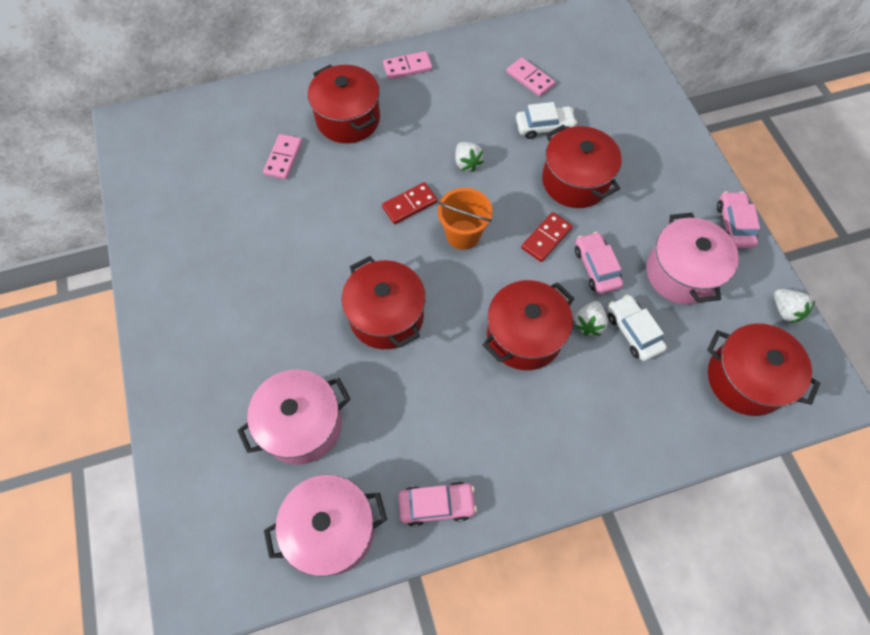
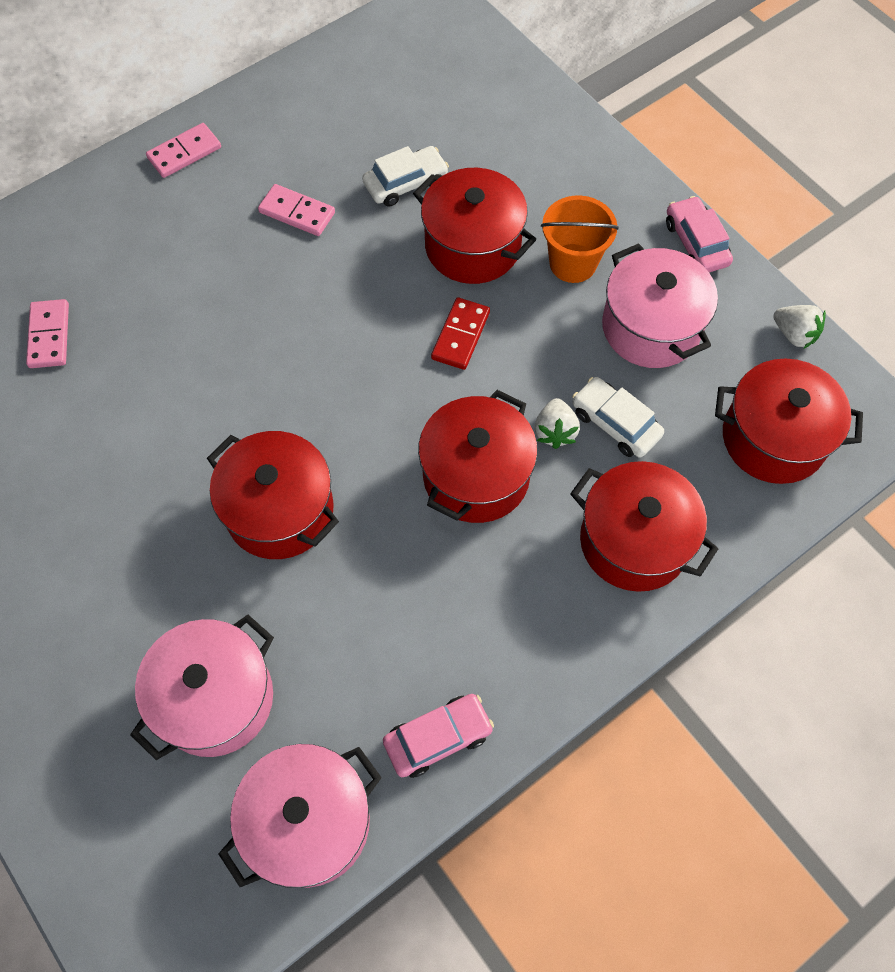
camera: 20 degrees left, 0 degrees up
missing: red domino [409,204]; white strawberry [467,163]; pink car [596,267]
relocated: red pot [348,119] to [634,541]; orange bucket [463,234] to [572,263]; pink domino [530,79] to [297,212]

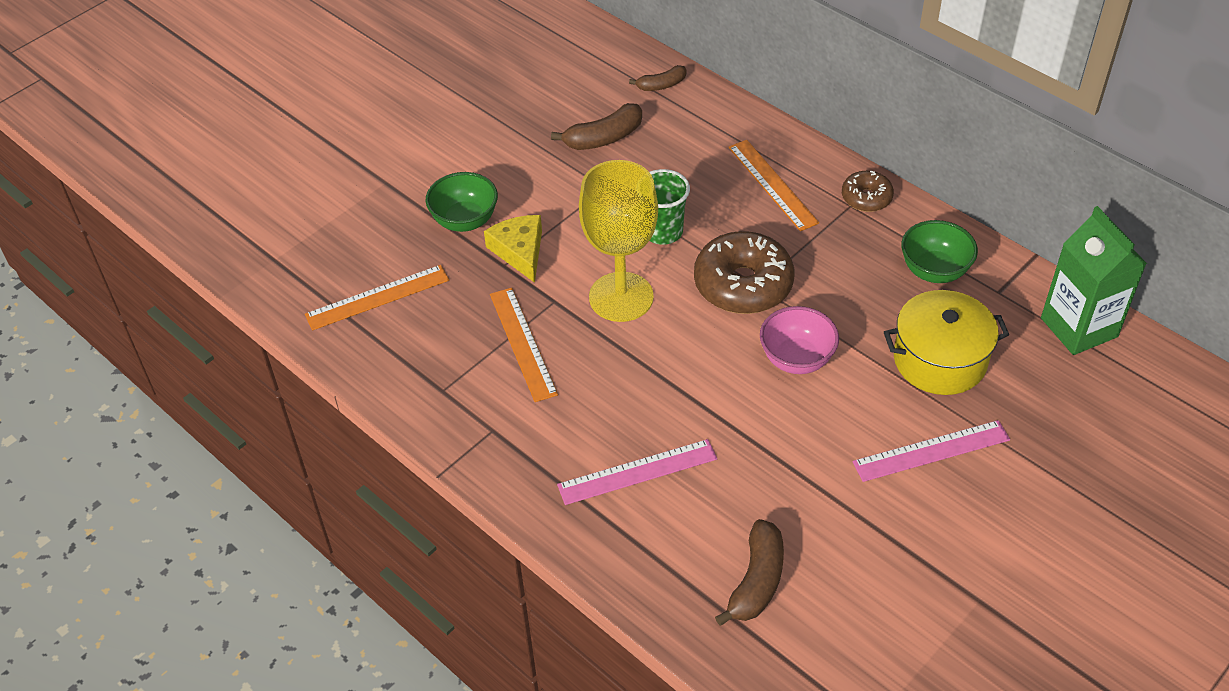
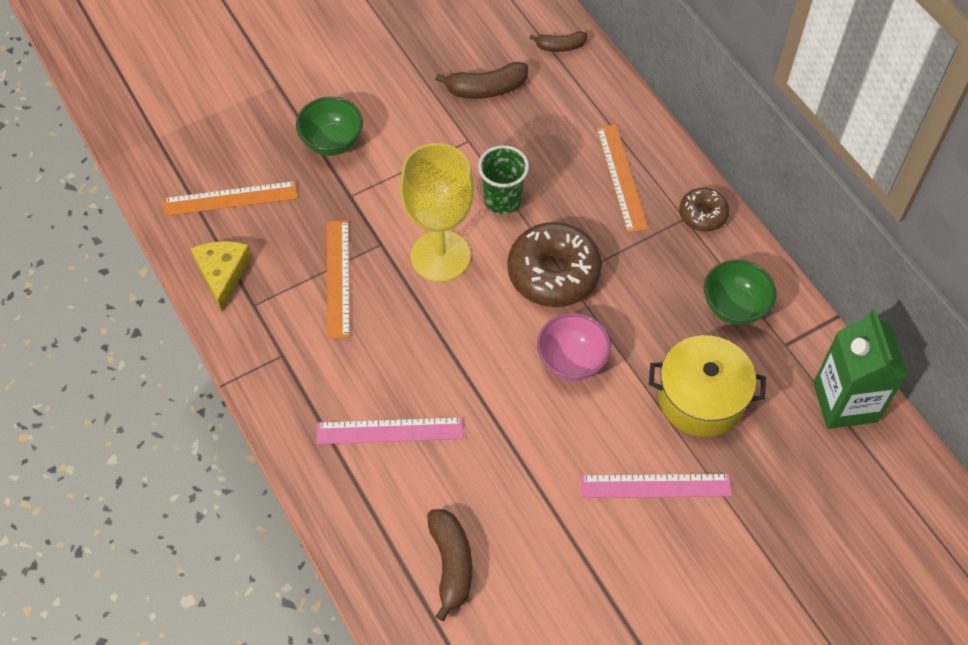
camera: 15 degrees right, 10 degrees up
relocated: yellow cheese [520,251] to [222,273]
spun: brown banana [756,581] = [451,564] 45 degrees counterclockwise

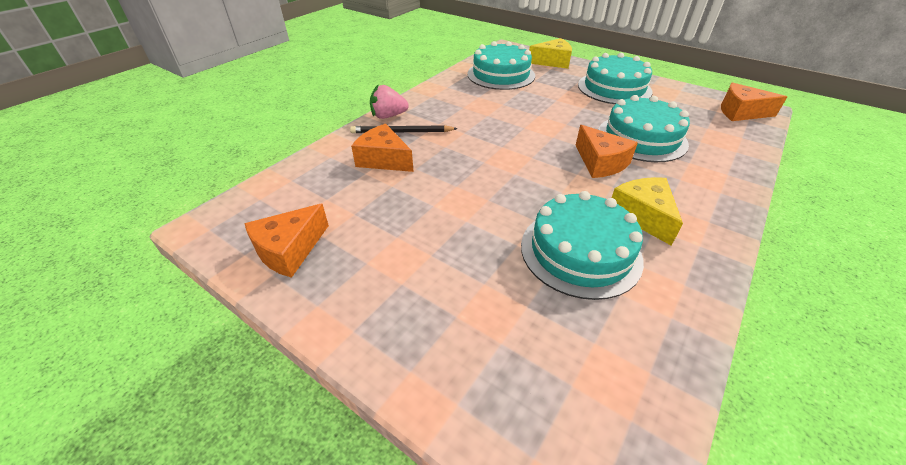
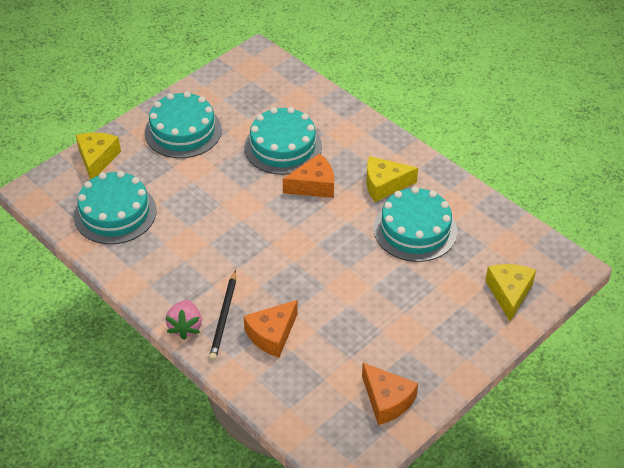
camera: 80 degrees left, 5 degrees up
missing: orange cheese [740,112]
appeared: yellow cheese [509,293]

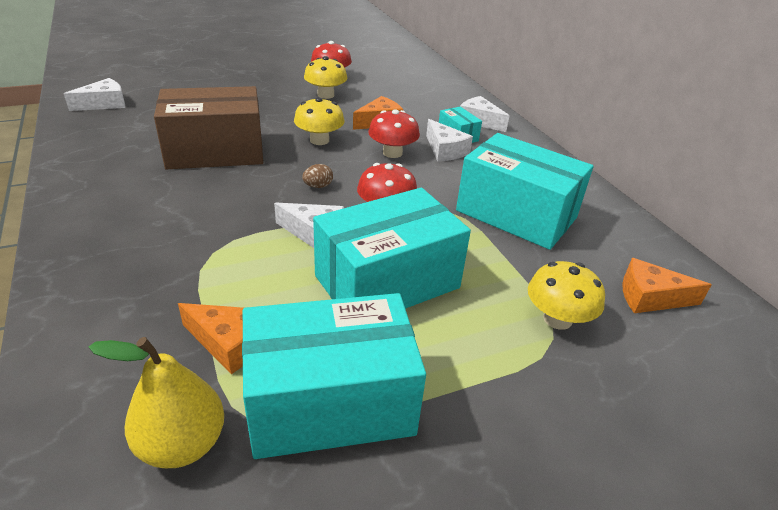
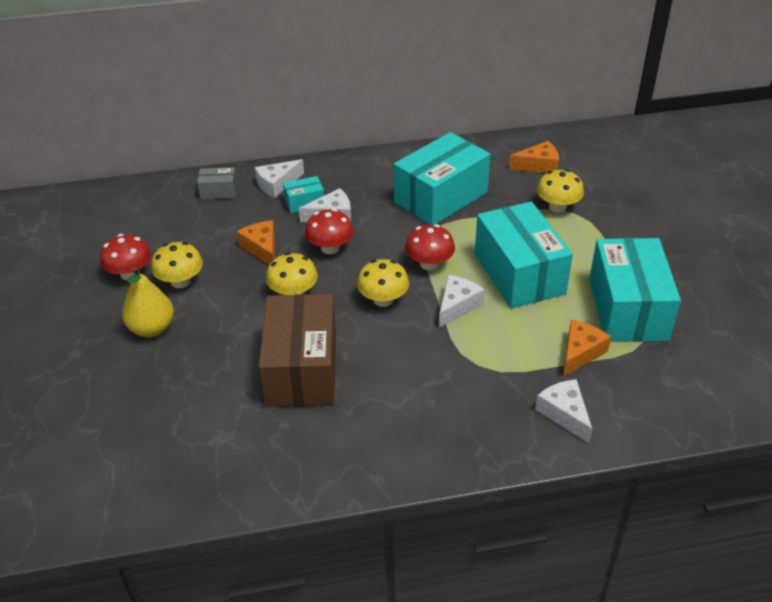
camera: 75 degrees left, 5 degrees up
appeared: grey box [218,191]
relocated: white cheese [104,104] to [564,414]; yellow pear [182,444] to [152,328]
exchanged: brown egg [318,186] to yellow mushroom [383,299]
spun: orange cheese [650,297] = [538,165] 120 degrees counterclockwise

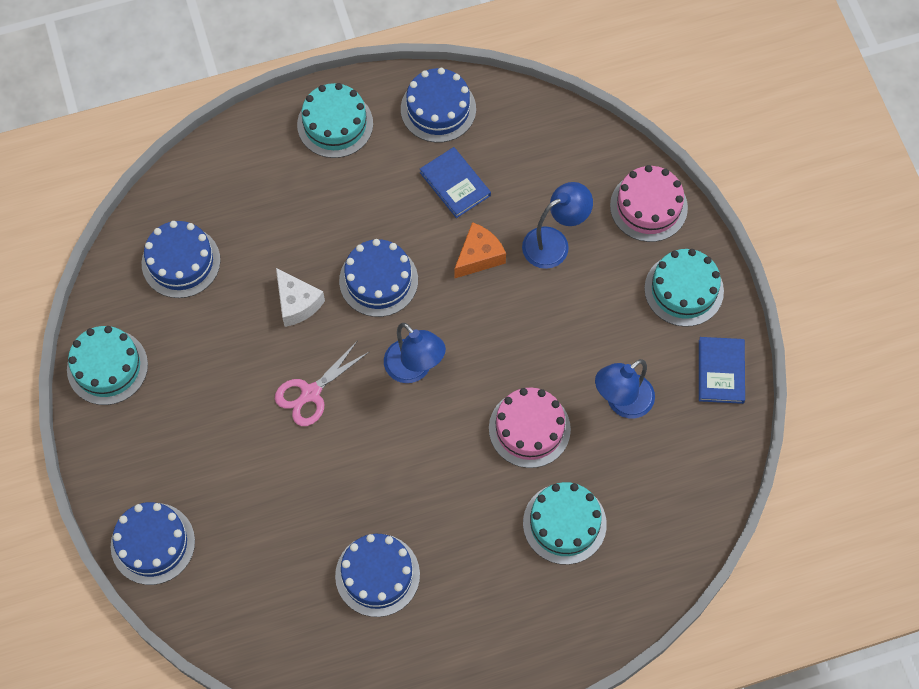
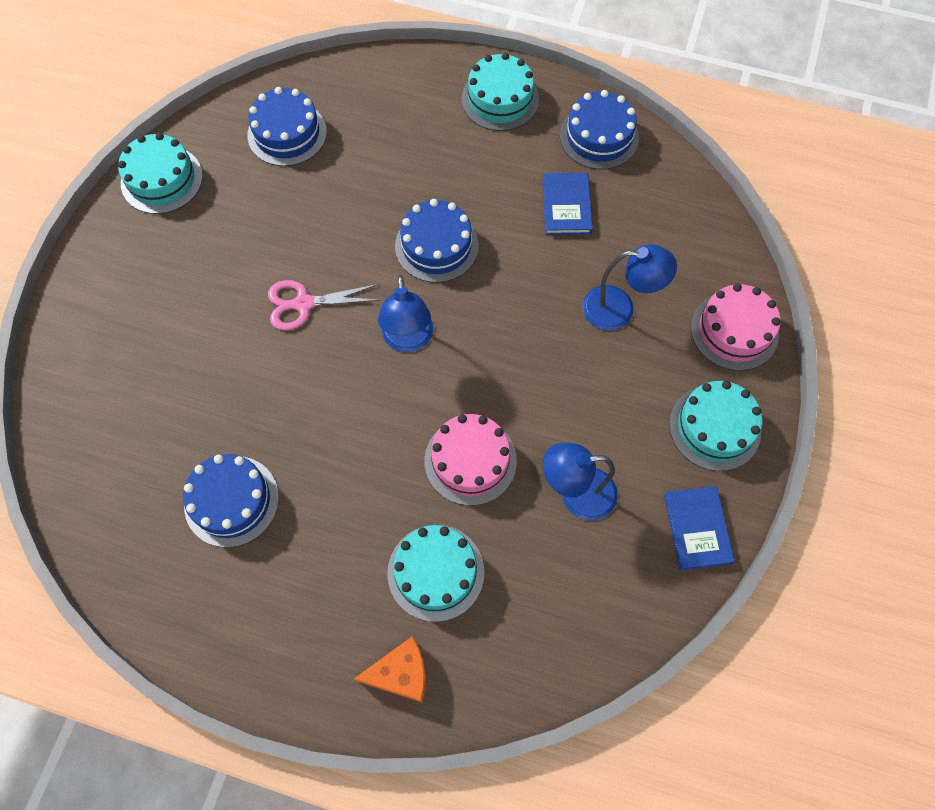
camera: 35 degrees right, 0 degrees up
missing: blue cake [153,543]; white cheese [297,303]
relocated: orange cheese [479,256] to [401,674]
spun: blue book [721,371] = [697,529] 45 degrees counterclockwise

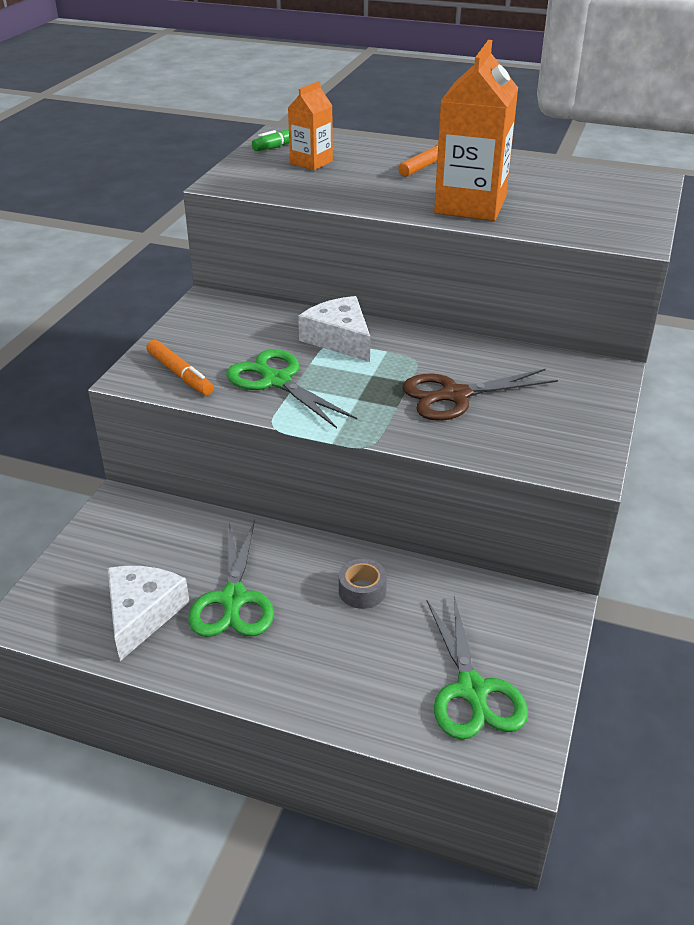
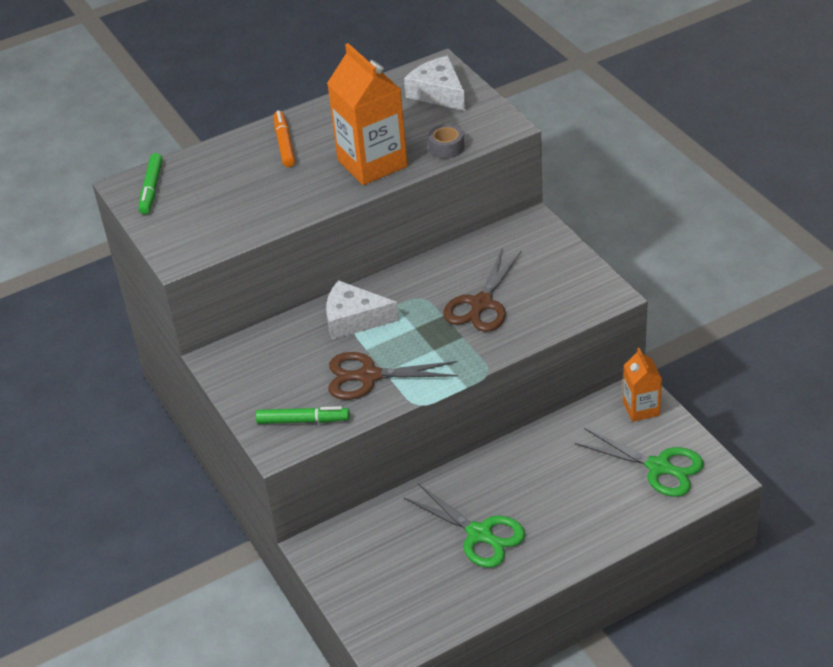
camera: 45 degrees left, 5 degrees up
relocated: white cheese [142,614] to [438,93]; orange carton [311,162] to [641,408]; grey tape [362,591] to [446,147]
colour: orange marker [180,374] to green marker [303,421]; green scissors [276,380] to brown scissors [368,376]

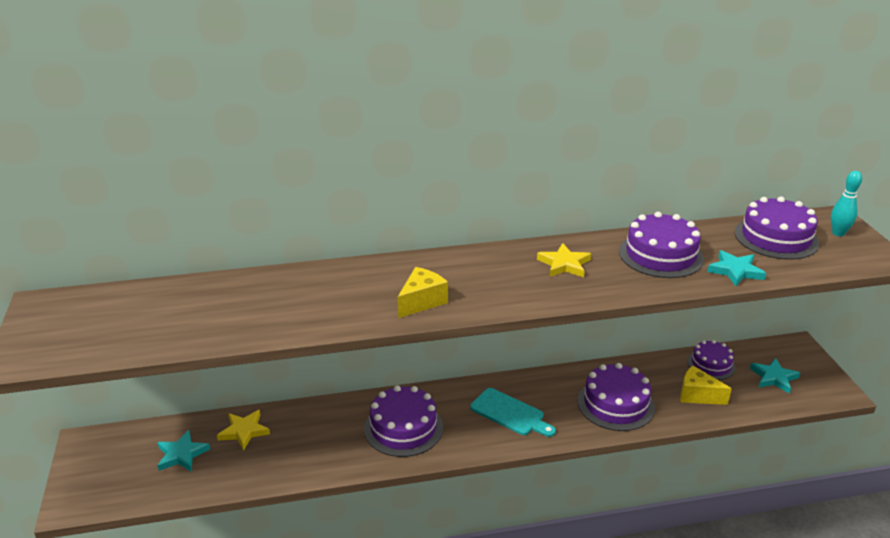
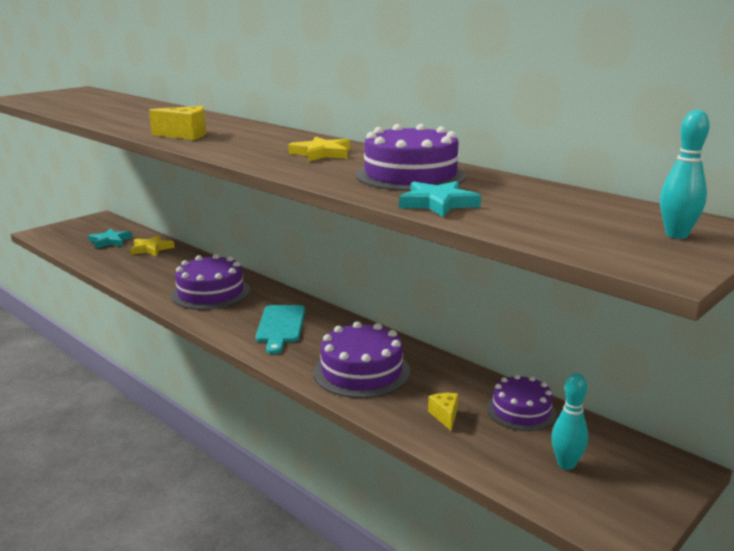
camera: 55 degrees right, 10 degrees down
missing: purple cake [776,238]
exchanged: turquoise star [773,377] to turquoise bowling pin [566,464]
size: yellow cheese [697,395] = [445,416] x0.60

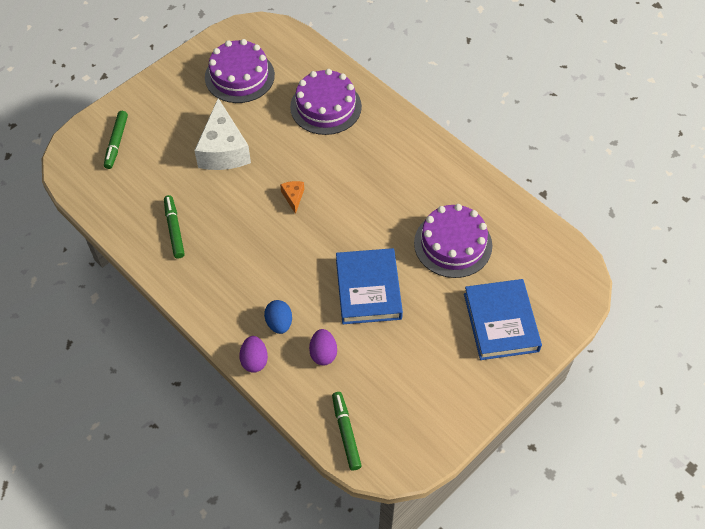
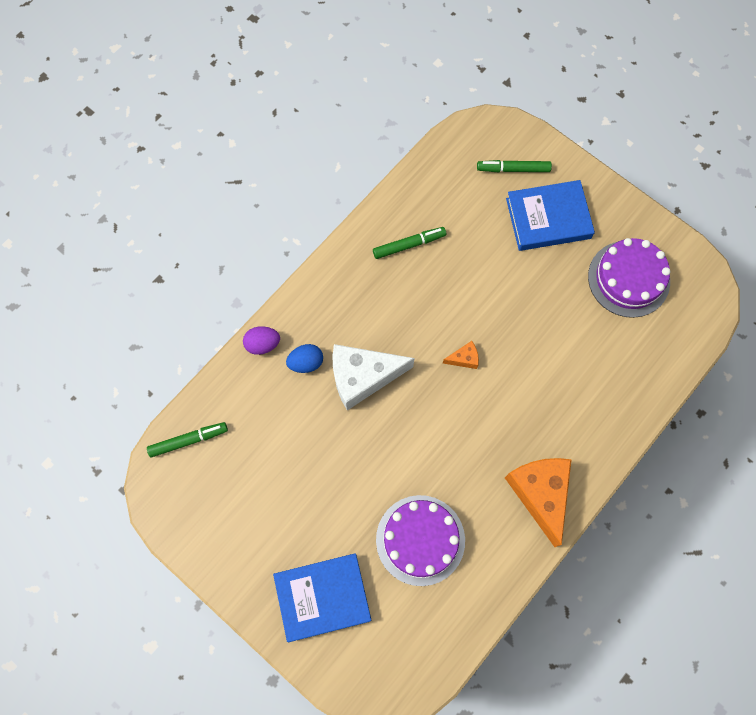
camera: 85 degrees right, 15 degrees up
missing: purple cake [325,106]; purple egg [323,353]
appeared: orange cheese [540,493]
relocated: white cheese [223,150] to [362,377]; blue book [368,289] to [548,218]

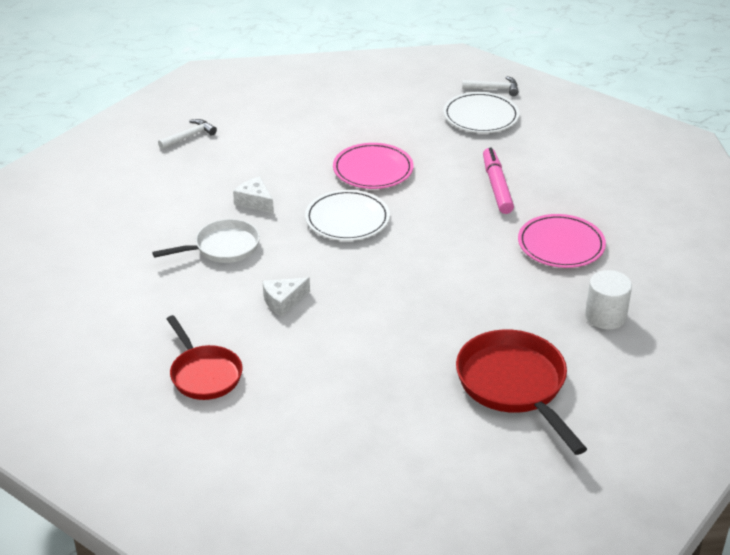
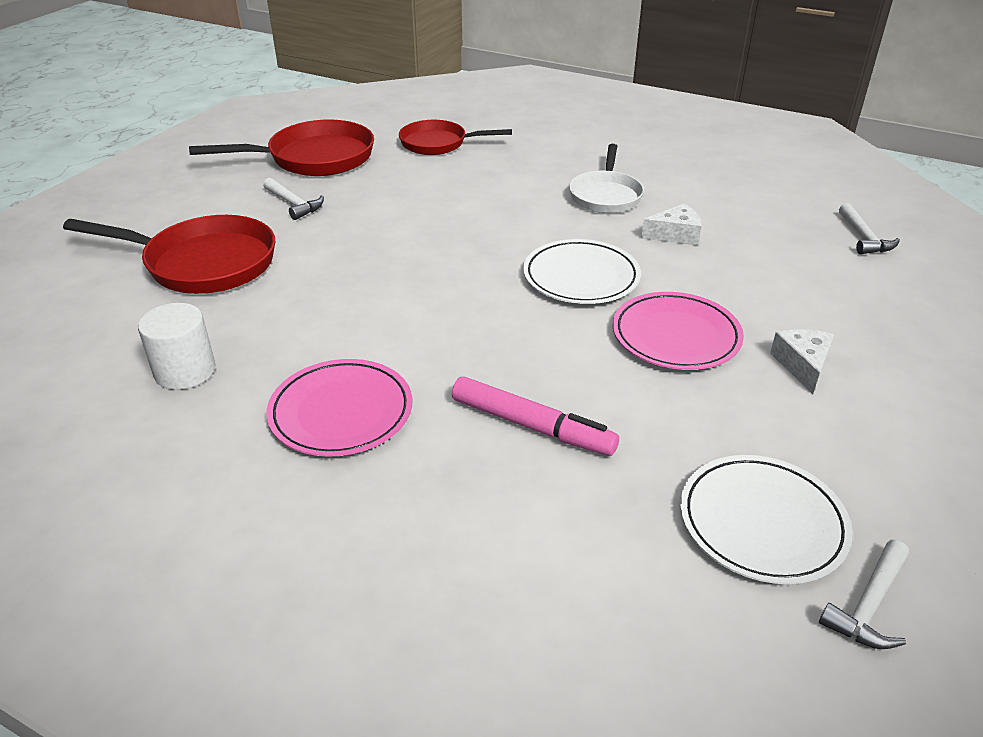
camera: 125 degrees right, 0 degrees up
appeared: red pan [314,158]; white hammer [294,204]
relocated: white cheese [283,301] to [802,365]

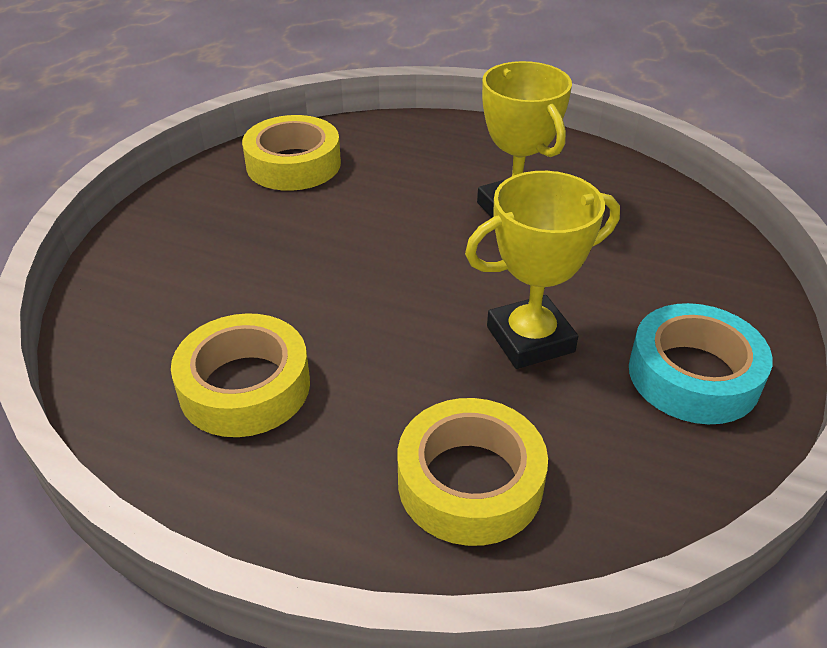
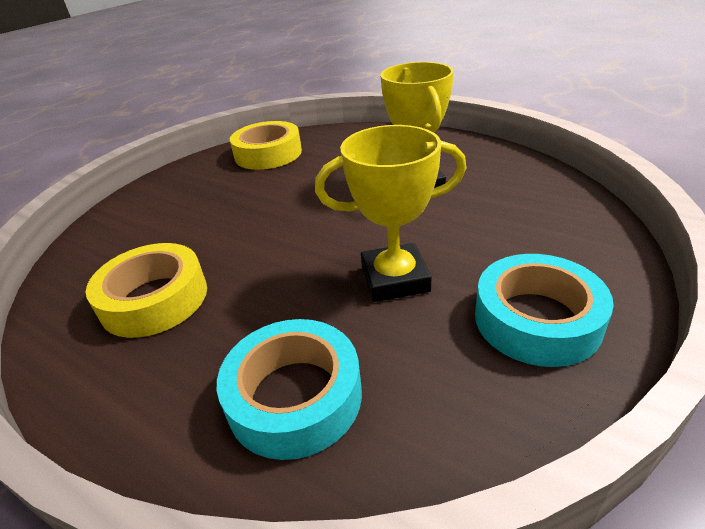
camera: 15 degrees right, 5 degrees down
colour: yellow tape [470,482] to turquoise tape [294,396]

